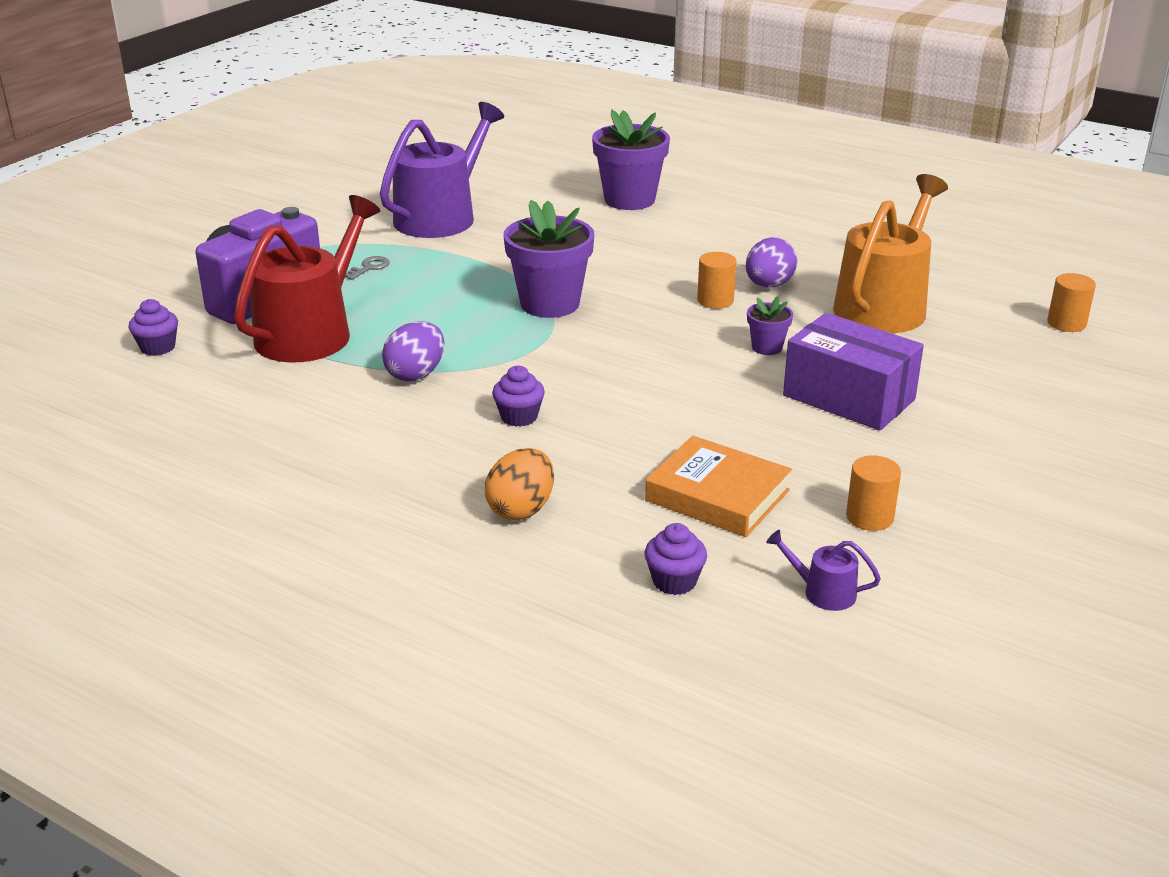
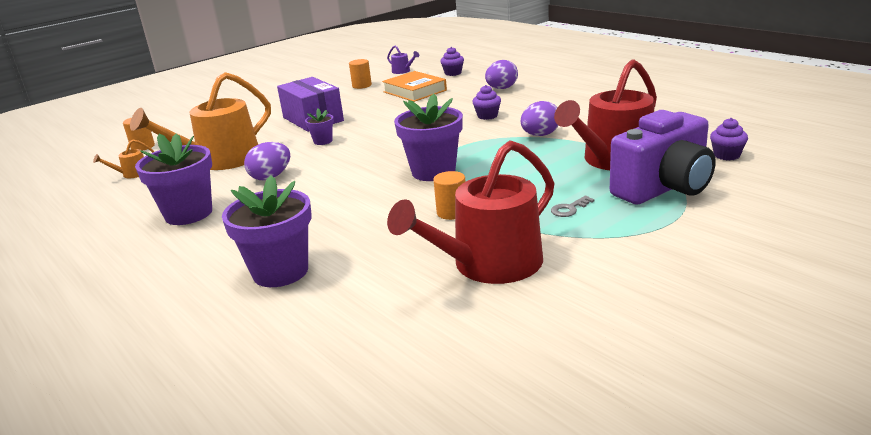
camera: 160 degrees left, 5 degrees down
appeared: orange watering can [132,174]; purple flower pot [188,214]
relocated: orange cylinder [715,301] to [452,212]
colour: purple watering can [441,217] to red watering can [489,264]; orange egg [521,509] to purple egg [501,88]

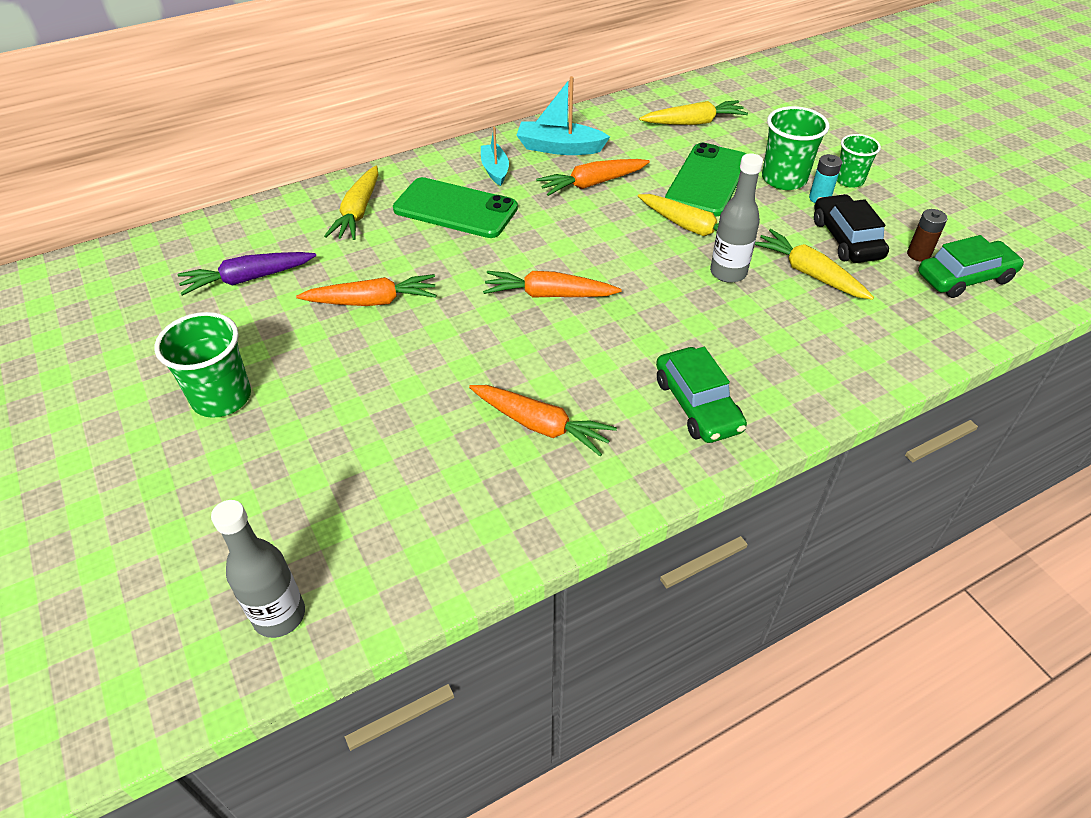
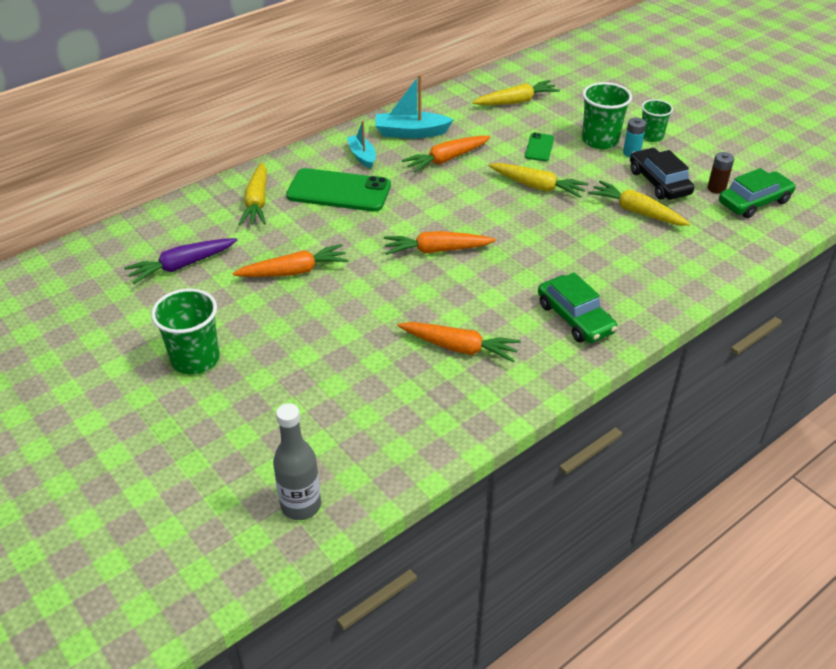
camera: 10 degrees left, 5 degrees down
missing: grey bottle [728,273]
size: green phone [707,180] = [539,147] x0.49

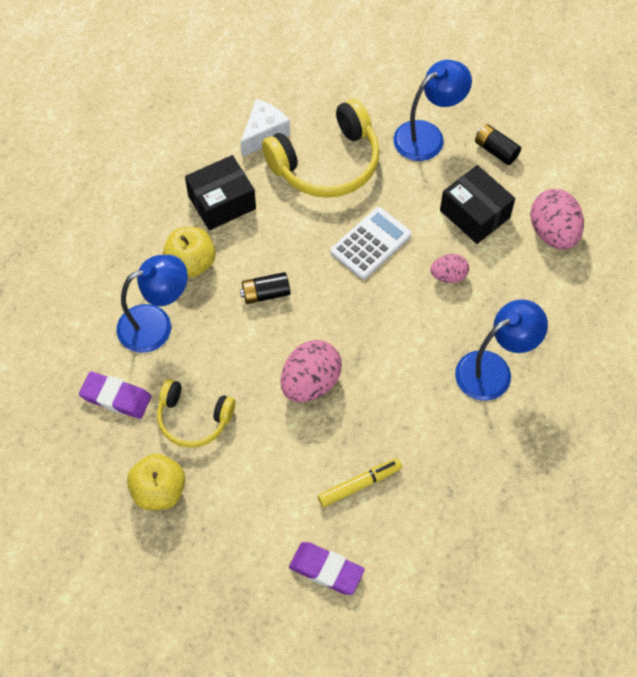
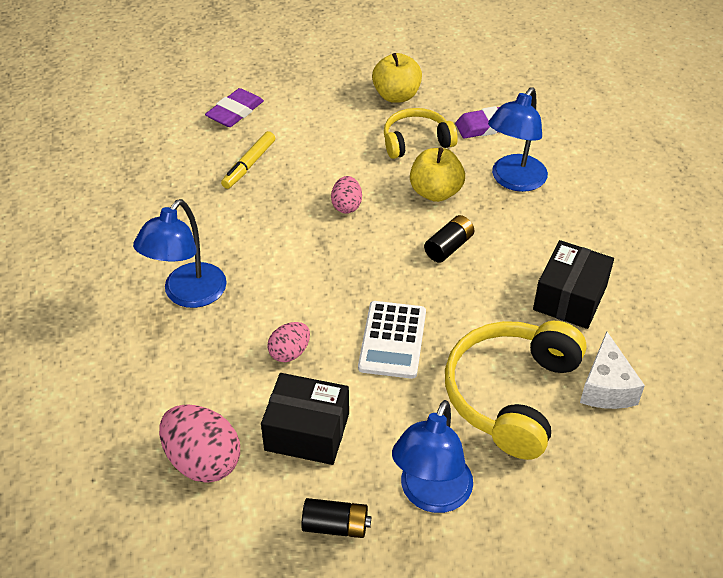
camera: 145 degrees right, 15 degrees down
relocated: yellow apple [191,263] to [435,192]
spun: purple eraser [326,570] = [235,112] 45 degrees counterclockwise
size: pink egg [310,383] = [346,206] x0.57

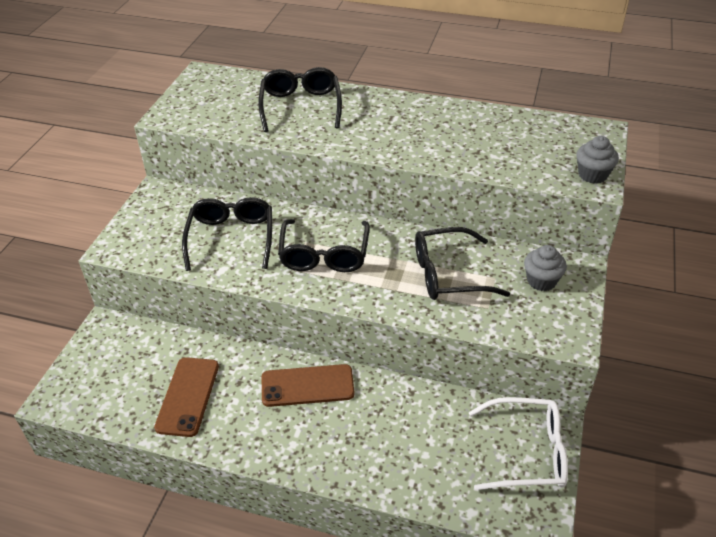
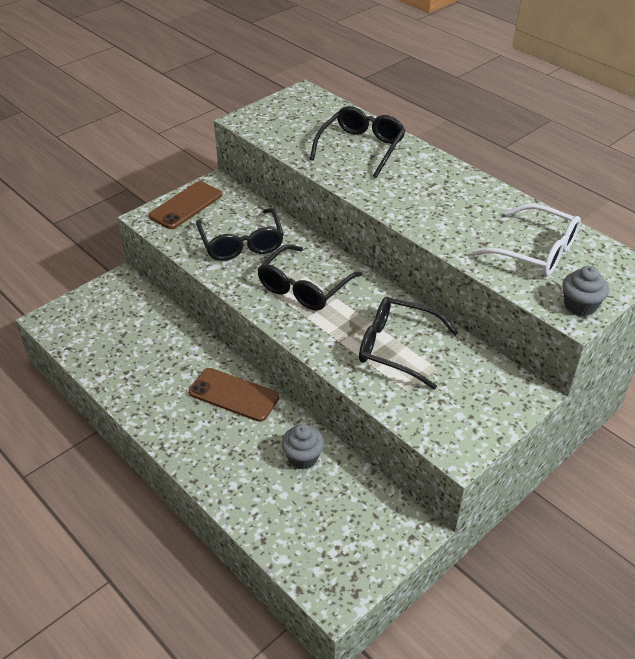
camera: 30 degrees right, 0 degrees up
relocated: brown phone [188,396] to [186,205]; white glasses [527,452] to [536,251]; grey cupcake [541,281] to [303,457]
spun: black glasses [231,238] = [241,244] 135 degrees clockwise

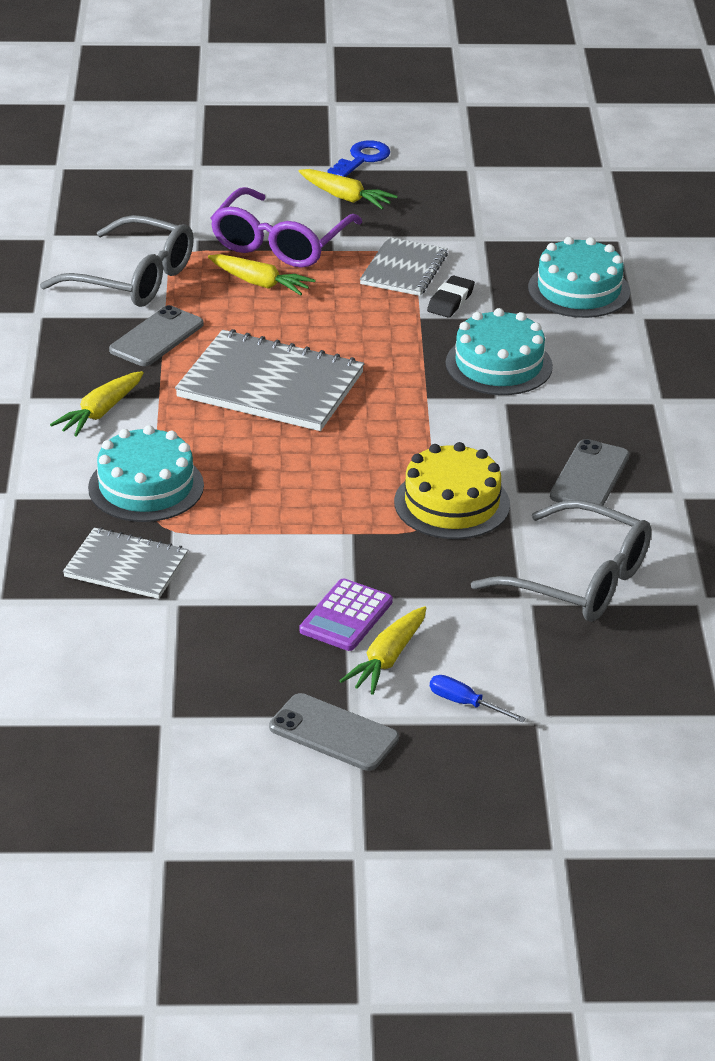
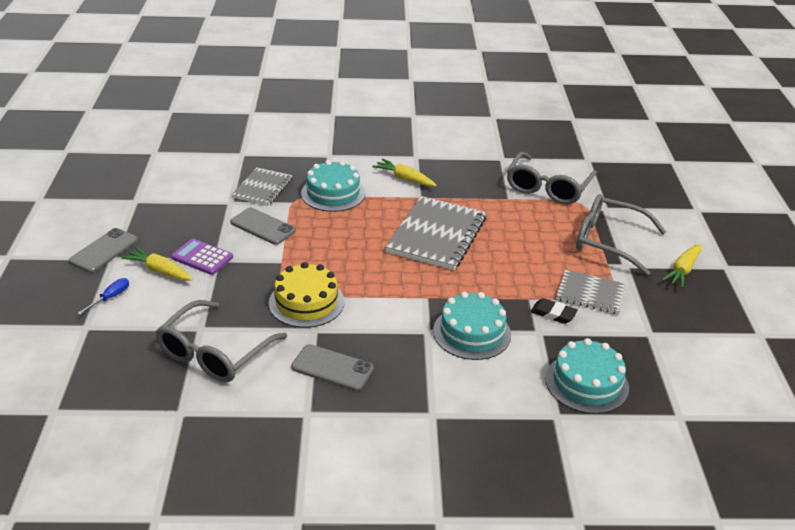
camera: 90 degrees right, 0 degrees up
missing: yellow carrot [260,283]; blue key [362,159]
relocated: grey phone [156,337] to [263,226]
colour: purple glasses [280,243] to grey glasses [609,241]

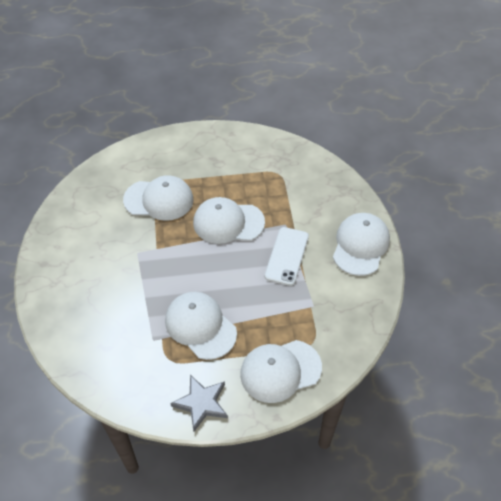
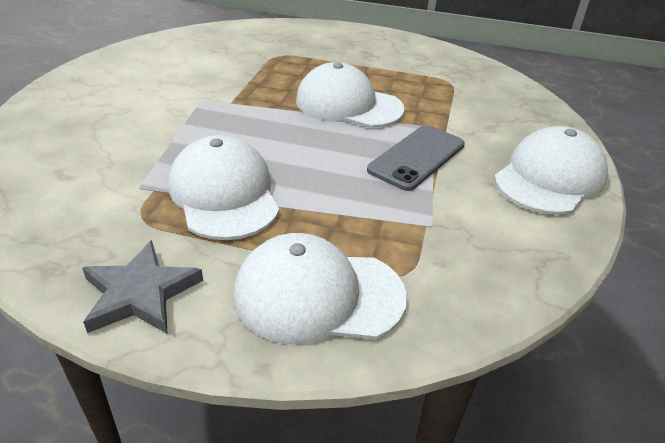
camera: 20 degrees right, 15 degrees down
missing: white cap [159,200]
colour: white phone [287,256] to grey phone [417,157]

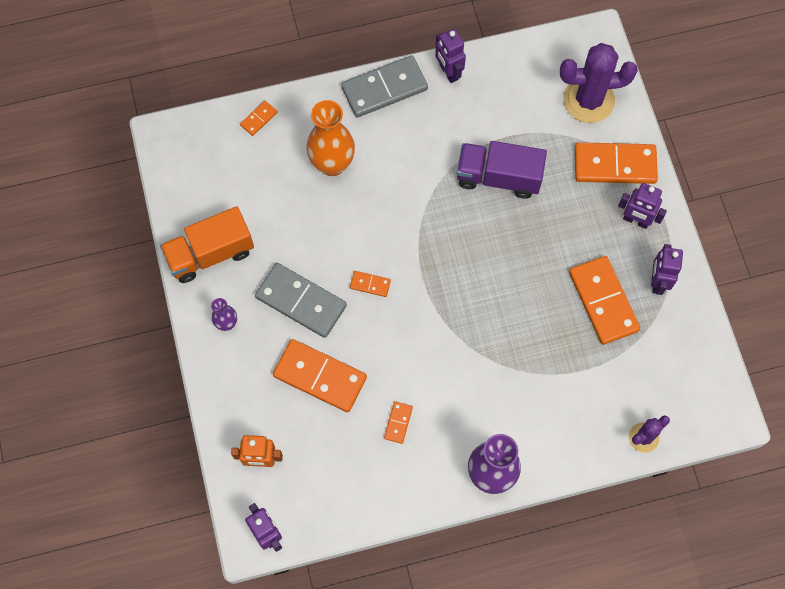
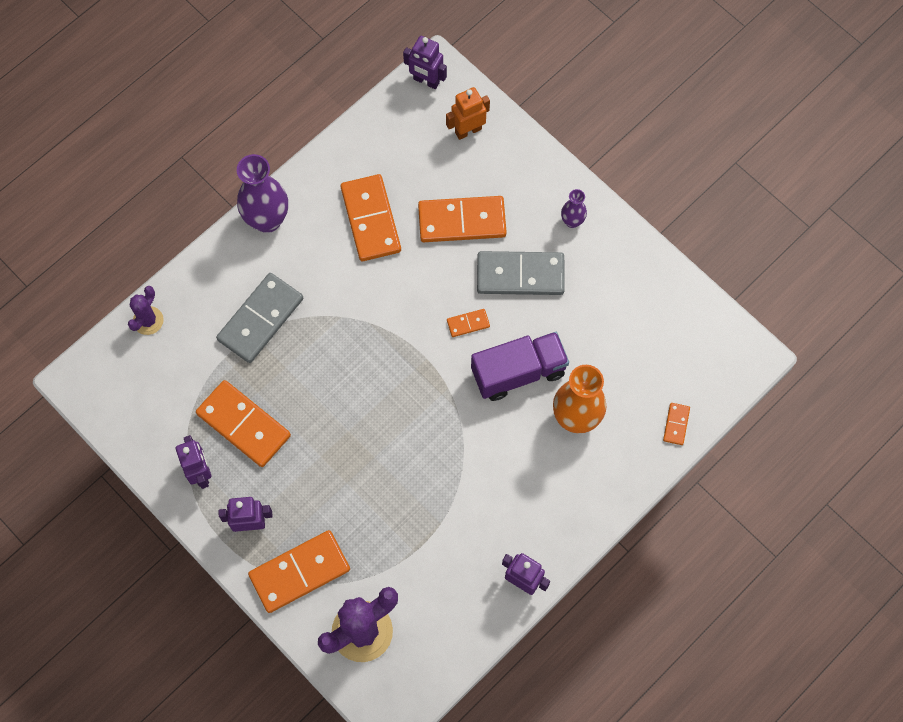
camera: 150 degrees right, 0 degrees up
missing: orange truck [210,253]
relocated: grey domino [384,89] to [260,319]; purple truck [498,177] to [518,372]
size: orange domino [398,423] = [371,219] x2.20

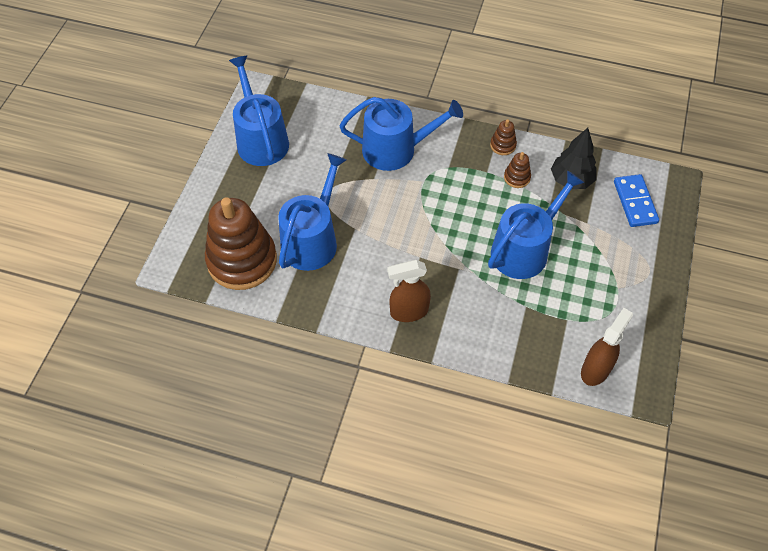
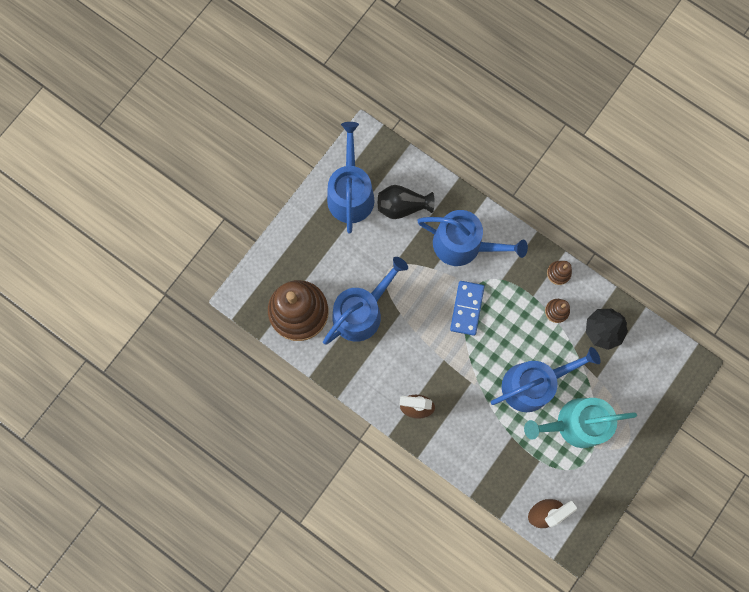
camera: 20 degrees right, 20 degrees up
appeared: black vase [402,206]; turquoise watering can [574,424]
relocated: blue domino [635,202] to [467,308]

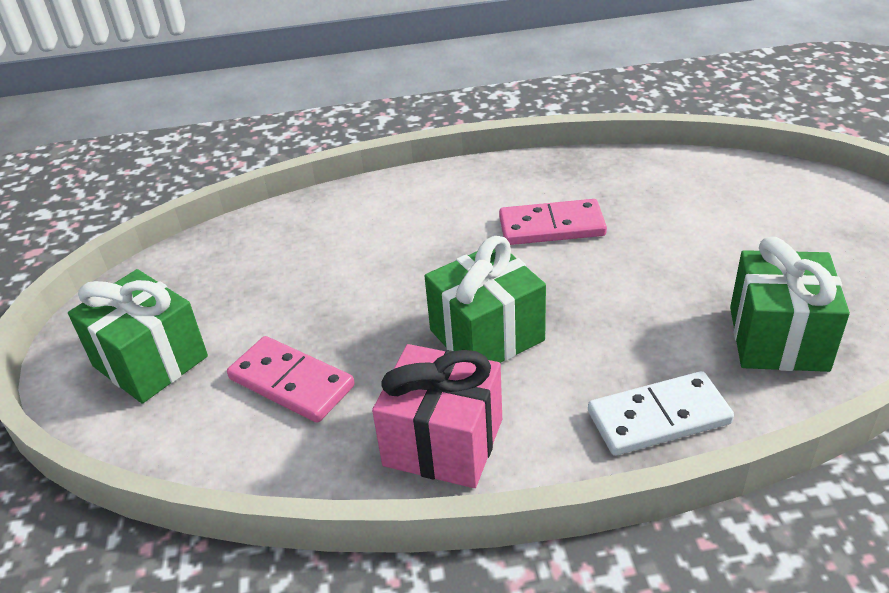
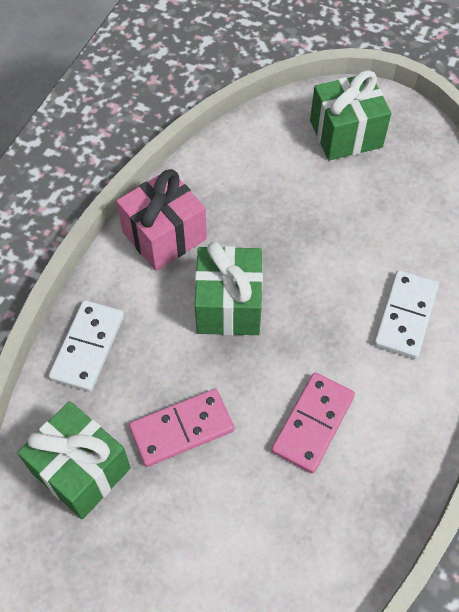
camera: 120 degrees right, 20 degrees up
appeared: white domino [405,316]
relocated: pink domino [291,382] to [182,429]

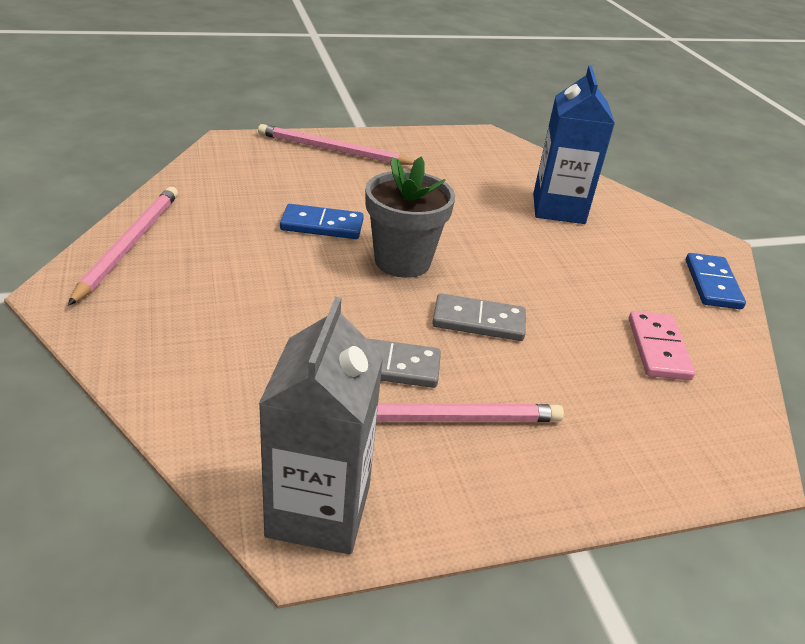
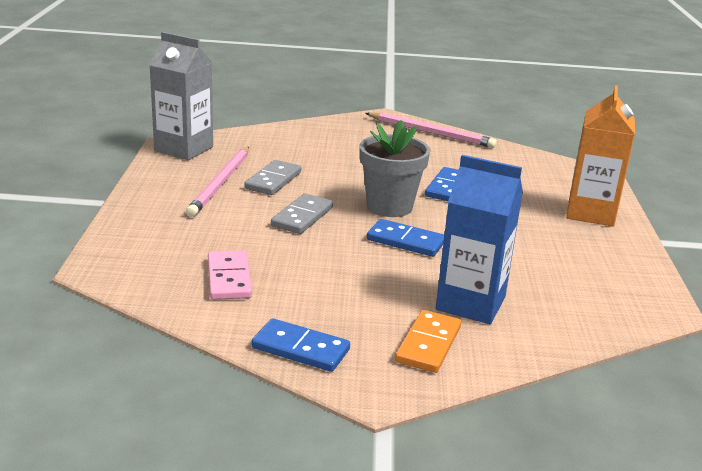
camera: 110 degrees right, 10 degrees down
appeared: blue domino [405,241]; orange domino [428,344]
exchanged: pink pencil [333,150] to orange carton [590,213]
spun: pink domino [658,348] = [229,278] 60 degrees clockwise

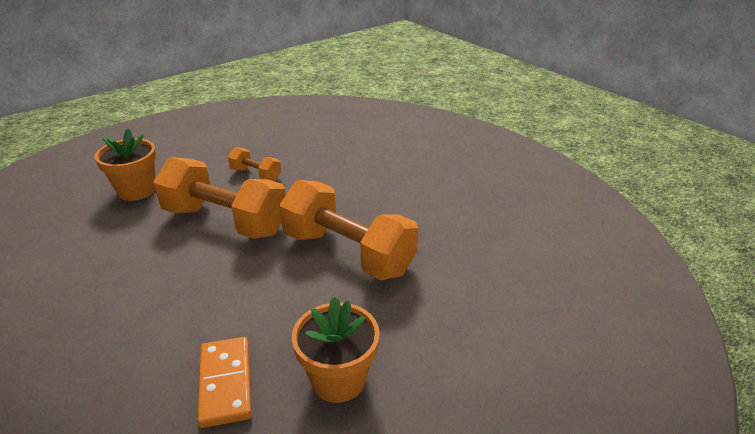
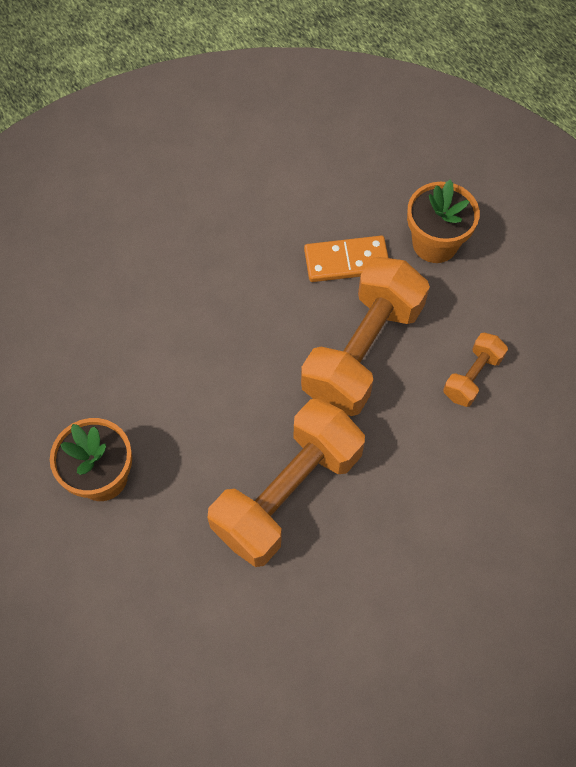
camera: 95 degrees right, 30 degrees up
relocated: orange domino [226,383] to [346,261]

